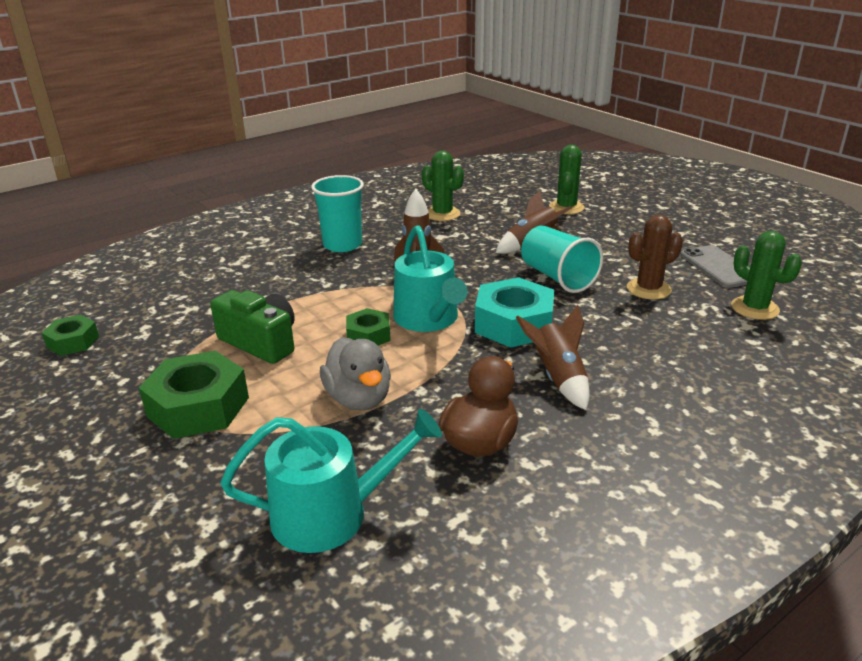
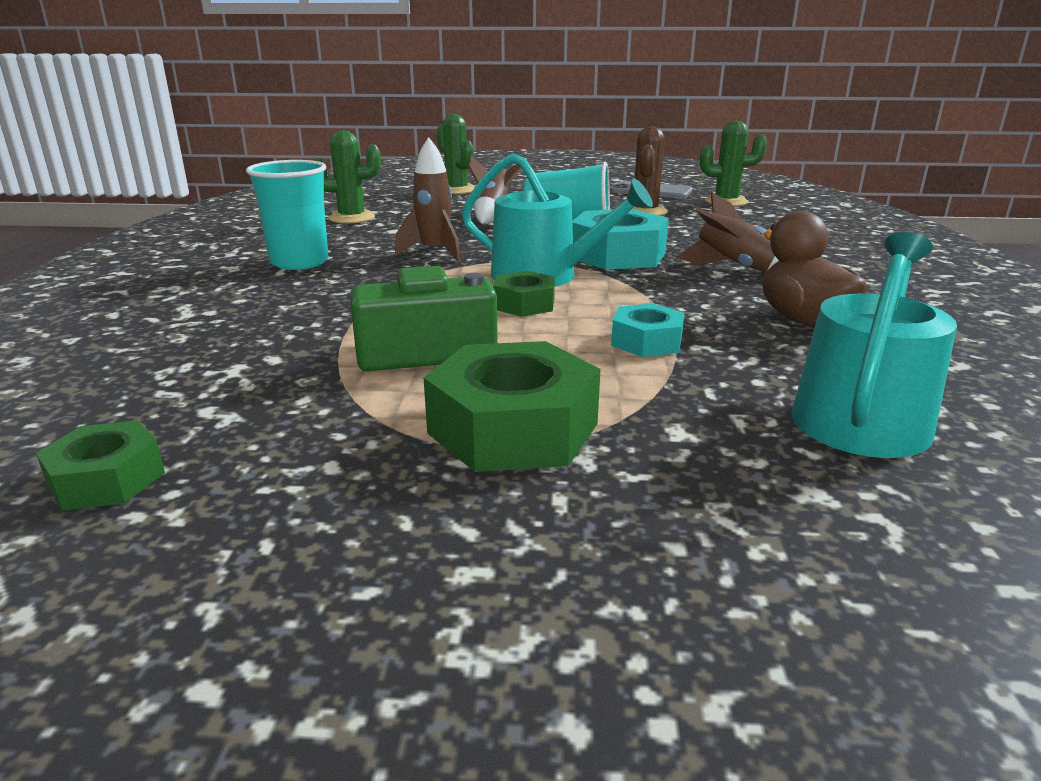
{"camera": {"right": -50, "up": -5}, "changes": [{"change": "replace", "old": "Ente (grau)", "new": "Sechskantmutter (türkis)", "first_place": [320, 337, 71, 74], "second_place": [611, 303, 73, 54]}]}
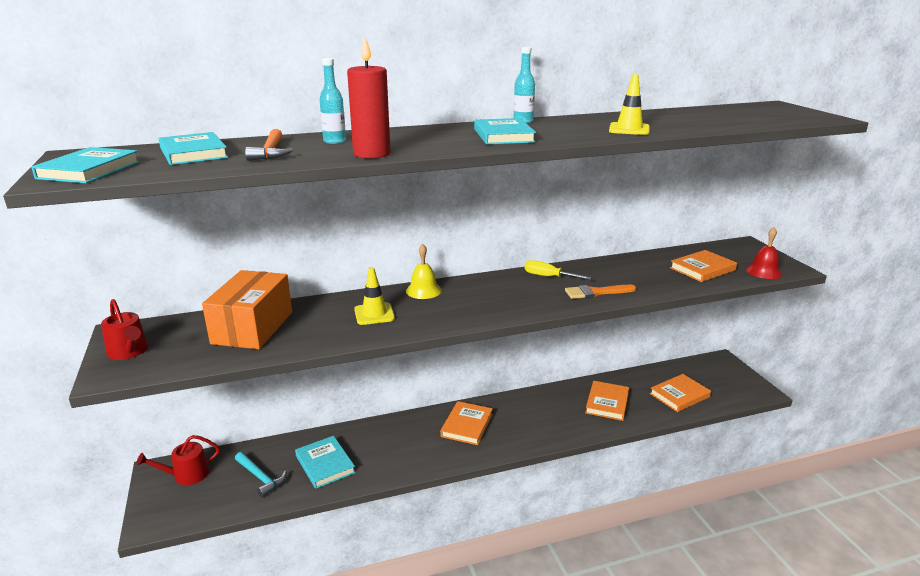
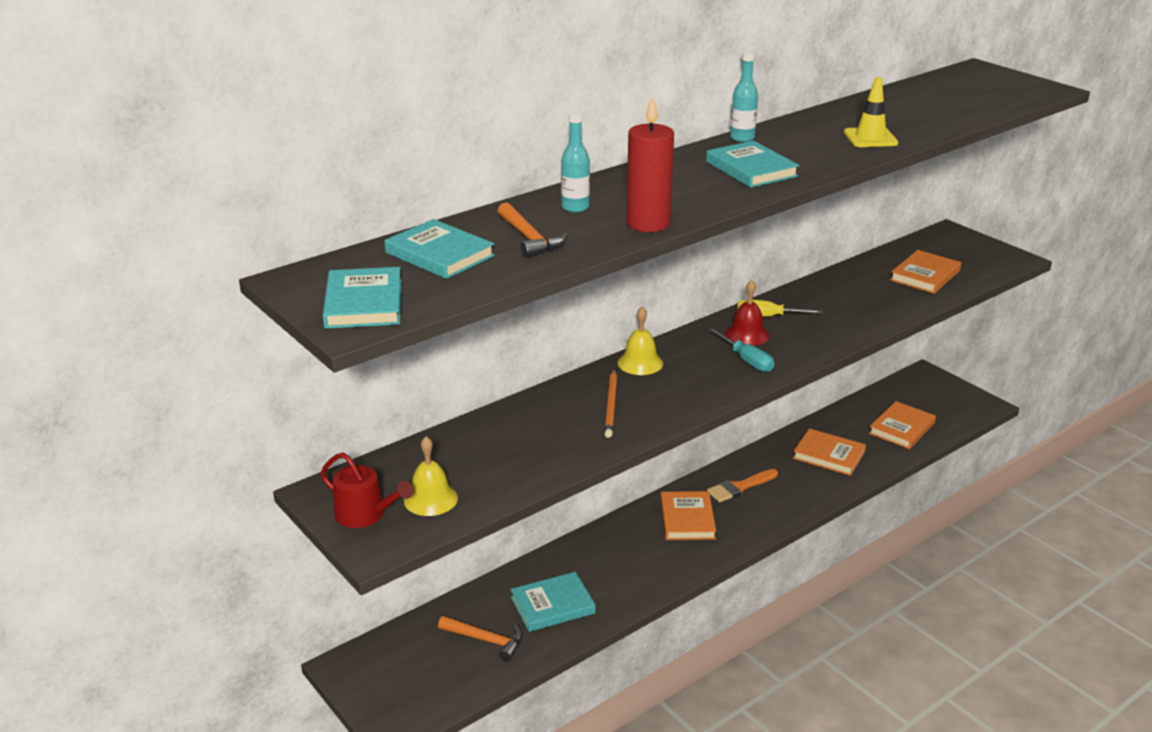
{"camera": {"right": -20, "up": 5}, "changes": [{"change": "delete", "old": "Gießkanne (rot)", "first_place": [136, 435, 84, 50]}, {"change": "delete", "old": "Schachtel (orange)", "first_place": [202, 270, 90, 79]}, {"change": "recolor", "old": "Hammer (türkis)", "new": "Hammer (orange)", "first_place": [235, 452, 51, 46], "second_place": [438, 616, 85, 45]}, {"change": "rotate", "old": "Buch (türkis)", "first_place": [295, 436, 61, 53], "second_place": [511, 572, 85, 60], "degrees": -60}, {"change": "replace", "old": "Leitkegel (gelb)", "new": "Bleistift (orange)", "first_place": [354, 267, 41, 58], "second_place": [605, 369, 12, 69]}, {"change": "move", "old": "Pinsel (orange)", "first_place": [565, 285, 71, 14], "second_place": [707, 469, 71, 34]}, {"change": "rotate", "old": "Buch (orange)", "first_place": [585, 381, 44, 40], "second_place": [793, 428, 73, 48], "degrees": -60}, {"change": "move", "old": "Glocke (rot)", "first_place": [746, 227, 36, 52], "second_place": [725, 280, 44, 66]}, {"change": "insert", "new": "Glocke (gelb)", "second_place": [404, 436, 54, 80]}, {"change": "insert", "new": "Schraubenzieher (türkis)", "second_place": [709, 328, 65, 44]}]}
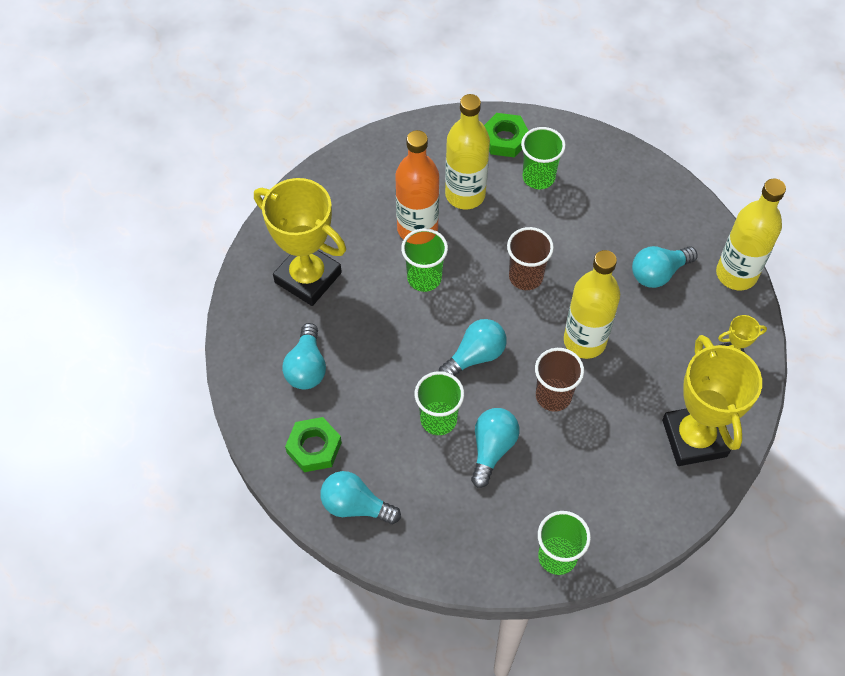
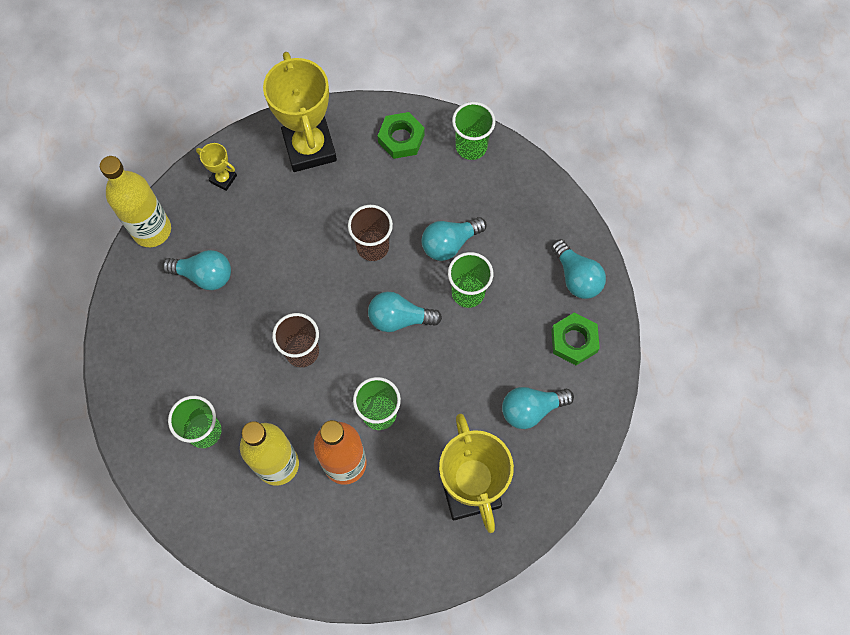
{"camera": {"right": -140, "up": 10}, "changes": [{"change": "rotate", "old": "Glühbirne (türkis)", "first_place": [282, 323, 44, 66], "second_place": [502, 387, 72, 42], "degrees": -150}, {"change": "move", "old": "Sechskantmutter (grün)", "first_place": [484, 113, 45, 44], "second_place": [378, 112, 47, 47]}, {"change": "delete", "old": "Flasche (gelb)", "first_place": [564, 250, 56, 109]}, {"change": "rotate", "old": "Pokal (gelb)", "first_place": [662, 335, 100, 131], "second_place": [263, 52, 74, 120], "degrees": -45}]}
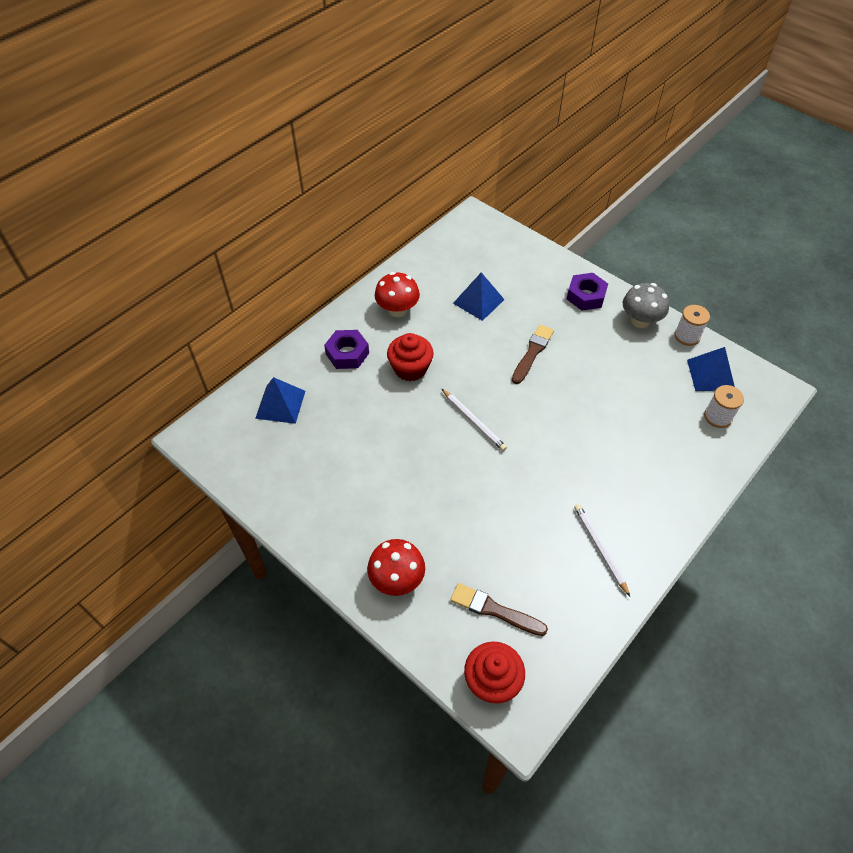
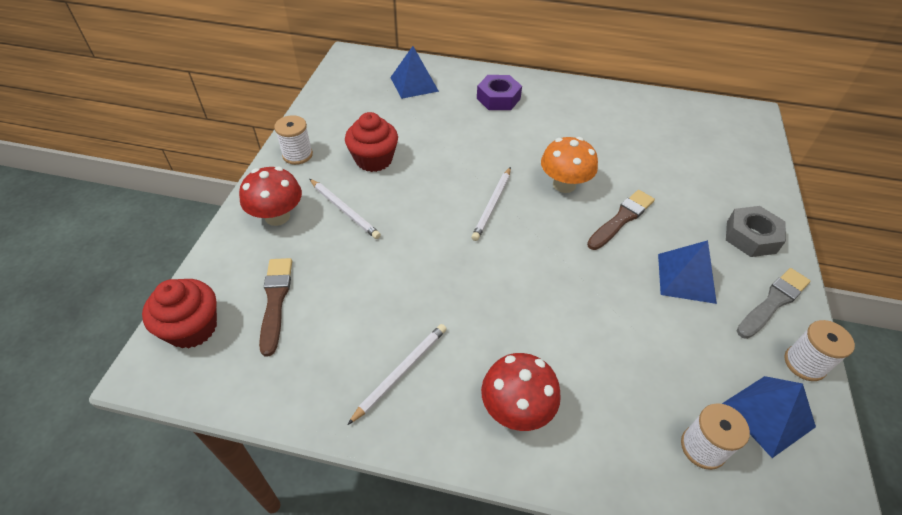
{"camera": {"right": 60, "up": -5}, "changes": [{"change": "move", "old": "Pilz (rot)", "first_place": [375, 272, 45, 45], "second_place": [481, 353, 80, 78]}, {"change": "move", "old": "Muffin (rot)", "first_place": [387, 333, 47, 48], "second_place": [345, 112, 53, 60]}, {"change": "move", "old": "Pyramide (blau)", "first_place": [453, 272, 52, 49], "second_place": [658, 240, 59, 64]}, {"change": "rotate", "old": "Pinsel (braun)", "first_place": [512, 324, 42, 60], "second_place": [587, 190, 68, 60], "degrees": -45}, {"change": "recolor", "old": "Sechskantmutter (lila)", "new": "Sechskantmutter (grau)", "first_place": [567, 273, 41, 38], "second_place": [726, 206, 60, 51]}, {"change": "replace", "old": "Pilz (grau)", "new": "Pinsel (grau)", "first_place": [623, 283, 46, 45], "second_place": [736, 268, 74, 71]}, {"change": "insert", "new": "Garnrolle (weiß)", "second_place": [274, 115, 39, 50]}, {"change": "insert", "new": "Bleistift (weiß)", "second_place": [309, 179, 72, 60]}, {"change": "insert", "new": "Pilz (orange)", "second_place": [541, 137, 57, 56]}]}
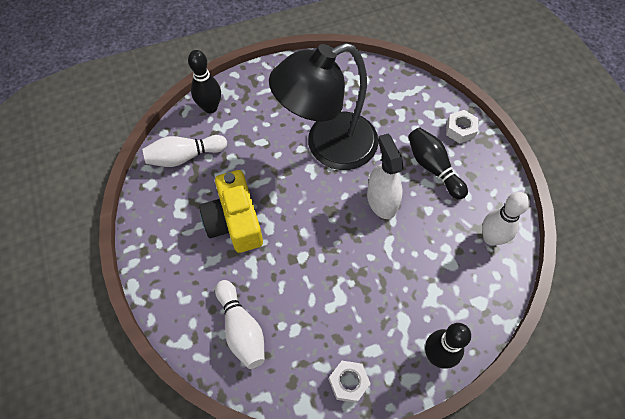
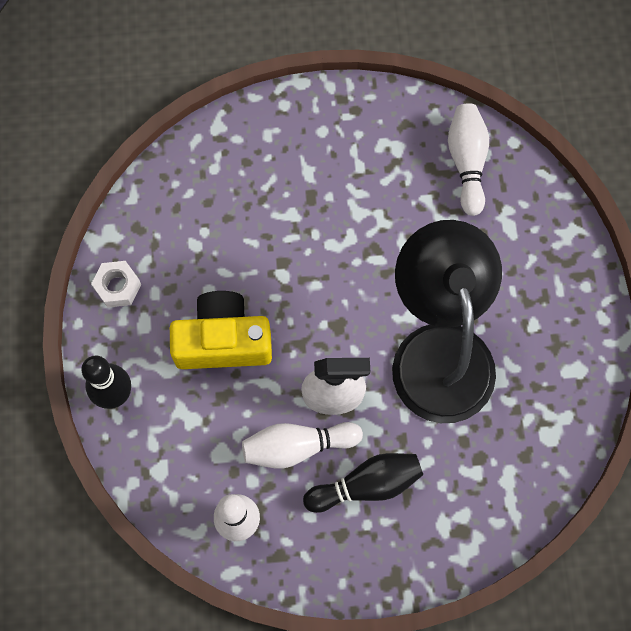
{"camera": {"right": 105, "up": 10}, "changes": [{"change": "delete", "old": "Bowlingkegel (schwarz)", "first_place": [188, 50, 33, 63]}, {"change": "move", "old": "Kamera (gelb)", "first_place": [199, 170, 64, 83], "second_place": [170, 291, 102, 78]}, {"change": "move", "old": "Bowlingkegel (weiß)", "first_place": [215, 280, 50, 89], "second_place": [242, 422, 121, 47]}, {"change": "delete", "old": "Sechskantmutter (weiß)", "first_place": [446, 110, 32, 33]}]}
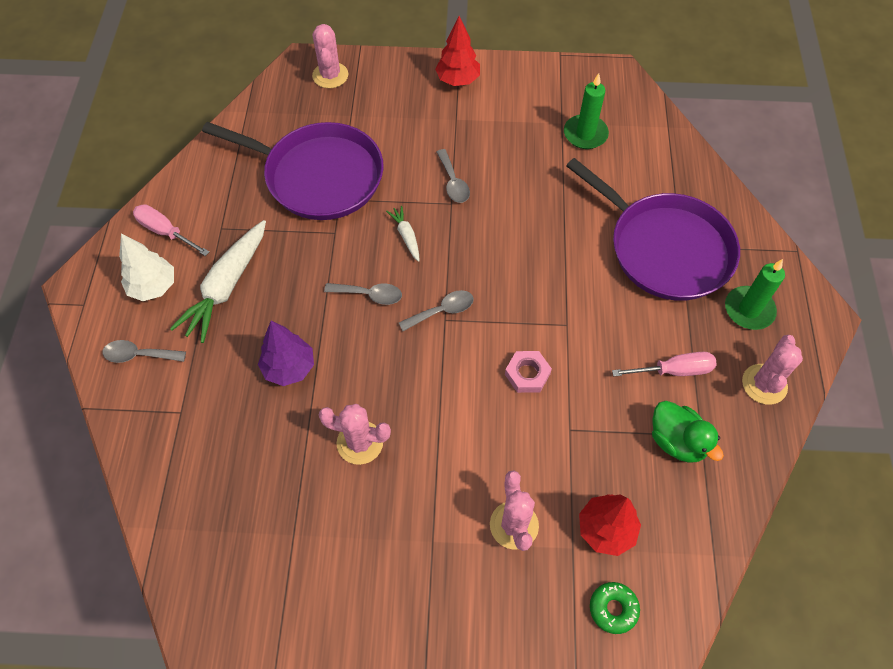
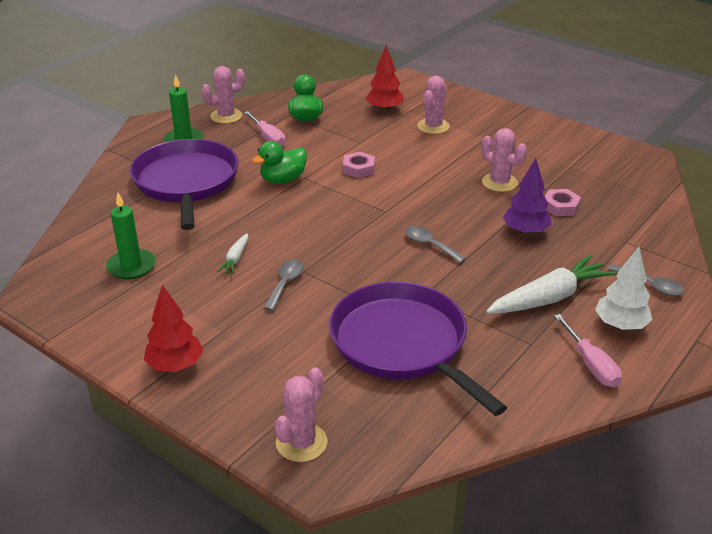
{"camera": {"right": -145, "up": -25}, "changes": [{"change": "move", "old": "Karotte (weiß)", "first_place": [386, 206, 34, 56], "second_place": [217, 233, 31, 41]}, {"change": "delete", "old": "Löffel (grau)", "first_place": [399, 290, 75, 41]}, {"change": "delete", "old": "Donut (grün)", "first_place": [590, 582, 50, 52]}, {"change": "rotate", "old": "Schraubenzieher (rosa)", "first_place": [612, 352, 105, 25], "second_place": [244, 111, 42, 36], "degrees": -150}, {"change": "insert", "new": "Ente (grün)", "second_place": [252, 141, 55, 42]}, {"change": "insert", "new": "Sechskantmutter (rosa)", "second_place": [545, 189, 36, 27]}]}
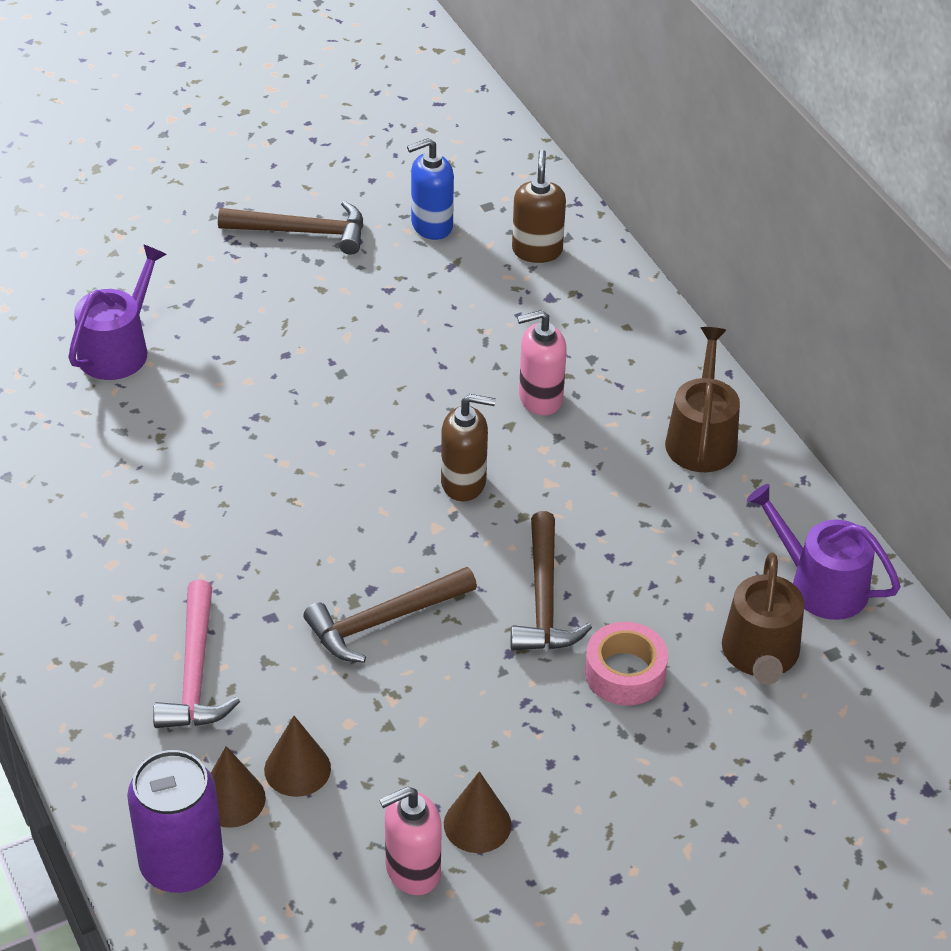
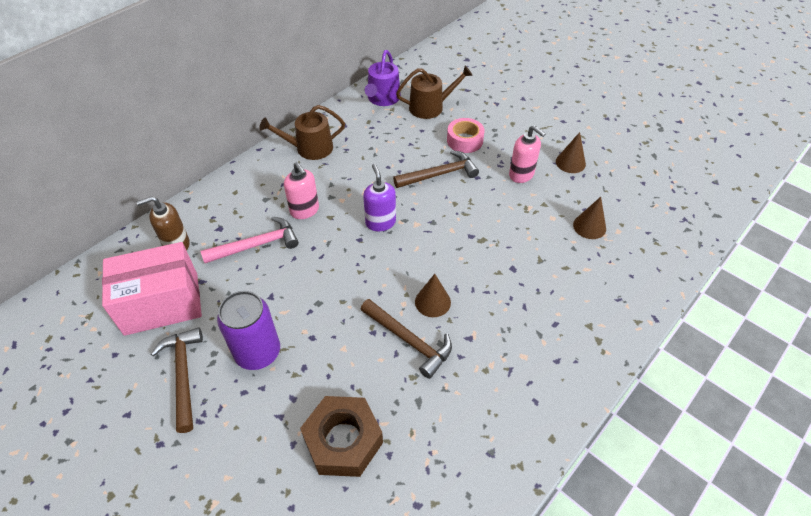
{"camera": {"right": -110, "up": 5}, "changes": [{"change": "replace", "old": "Gießkanne (lila)", "new": "Sechskantmutter (braun)", "first_place": [68, 244, 98, 136], "second_place": [300, 396, 83, 81]}, {"change": "move", "old": "Dose (lila)", "first_place": [127, 750, 97, 143], "second_place": [217, 291, 63, 79]}, {"change": "move", "old": "Hammer (rosa)", "first_place": [153, 580, 87, 148], "second_place": [201, 217, 98, 46]}, {"change": "move", "old": "Kegel (braun)", "first_place": [211, 746, 55, 82], "second_place": [415, 274, 36, 43]}, {"change": "move", "old": "Hammer (braun)", "first_place": [303, 567, 174, 96], "second_place": [360, 299, 92, 80]}, {"change": "move", "old": "Seifenspender (rosa)", "first_place": [379, 786, 63, 109], "second_place": [509, 125, 37, 58]}, {"change": "replace", "old": "Seifenspender (blau)", "new": "Schachtel (rosa)", "first_place": [407, 138, 47, 102], "second_place": [102, 242, 100, 94]}, {"change": "recolor", "old": "Seifenspender (braun)", "new": "Seifenspender (lila)", "first_place": [441, 394, 55, 107], "second_place": [363, 164, 33, 67]}]}
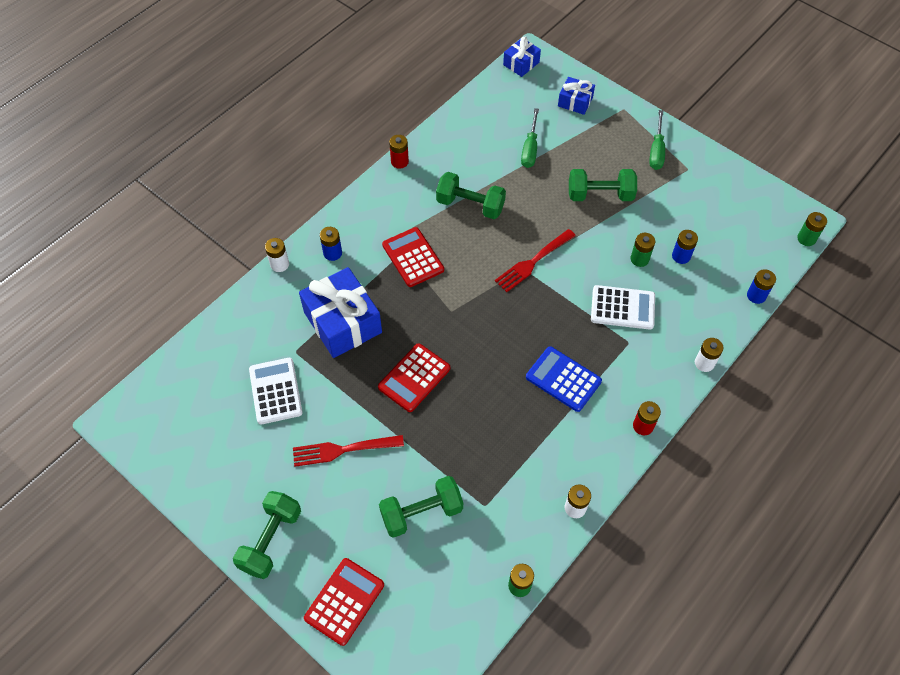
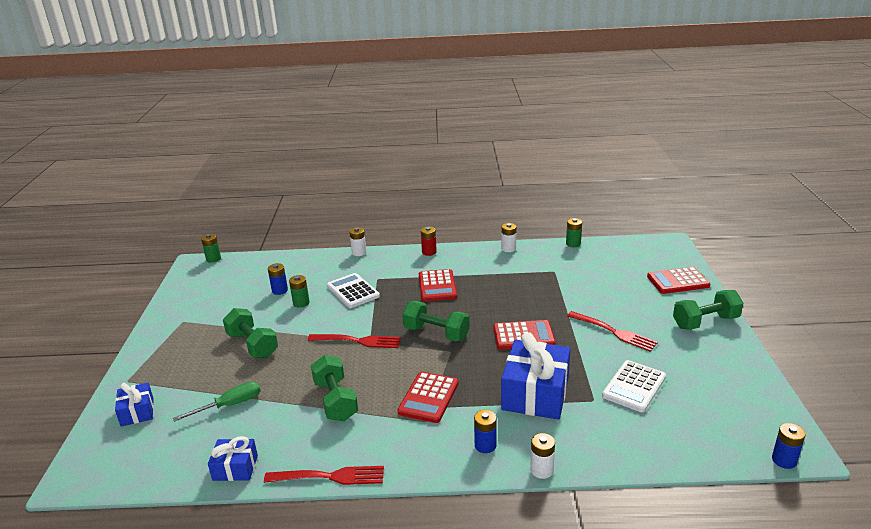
{"camera": {"right": -130, "up": -30}, "changes": [{"change": "move", "old": "Hantel (grün)", "first_place": [379, 476, 84, 62], "second_place": [402, 301, 68, 41]}, {"change": "replace", "old": "Batterie (rot)", "new": "Gabel (rot)", "first_place": [389, 135, 20, 34], "second_place": [264, 466, 120, 19]}, {"change": "move", "old": "Geschenk (blau)", "first_place": [503, 37, 38, 40], "second_place": [208, 436, 50, 45]}, {"change": "recolor", "old": "Taschenrechner (blau)", "new": "Taschenrechner (rot)", "first_place": [526, 346, 76, 66], "second_place": [419, 269, 38, 32]}, {"change": "delete", "old": "Schraubenzieher (grün)", "first_place": [649, 110, 16, 60]}, {"change": "move", "old": "Batterie (blau)", "first_place": [747, 269, 29, 35], "second_place": [772, 423, 33, 46]}]}
